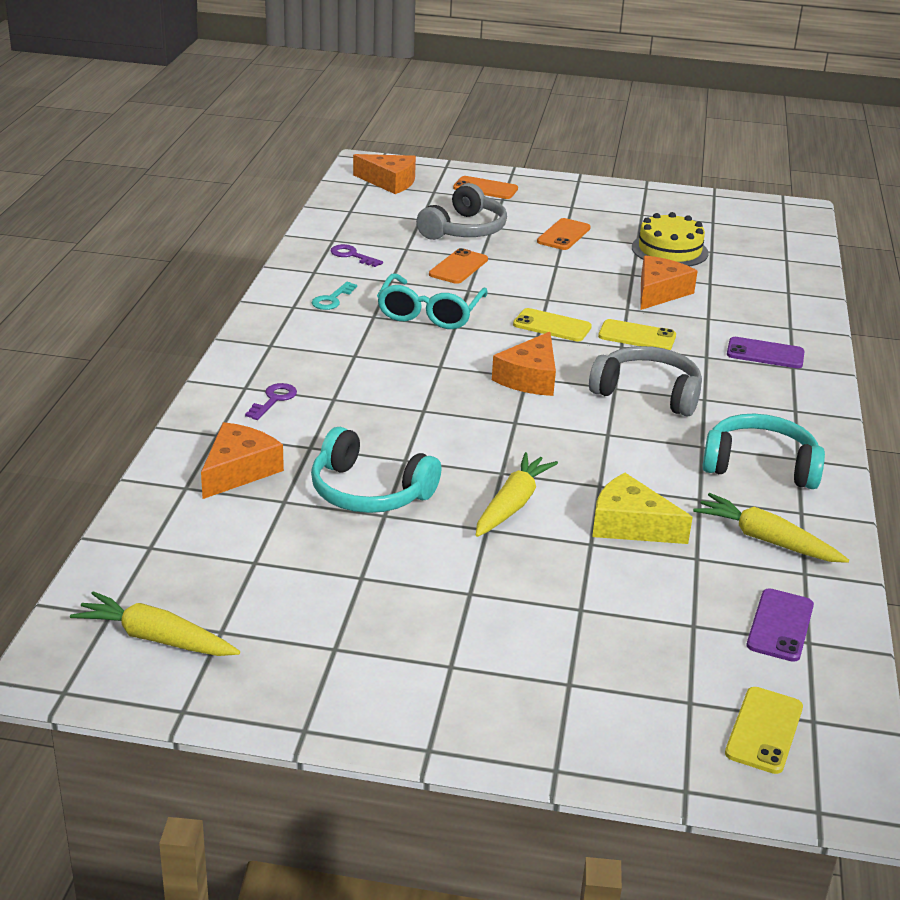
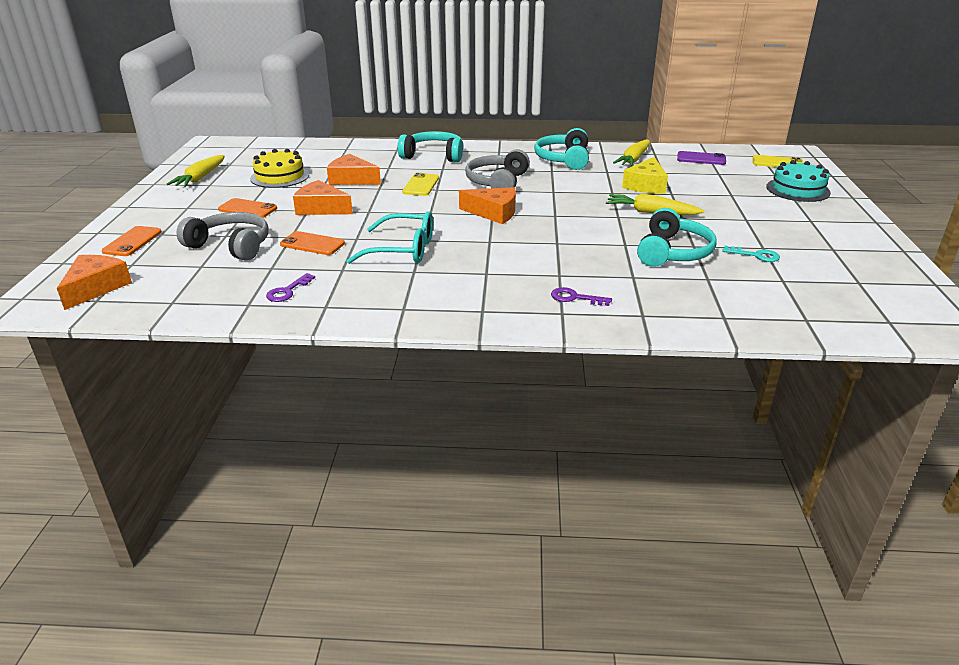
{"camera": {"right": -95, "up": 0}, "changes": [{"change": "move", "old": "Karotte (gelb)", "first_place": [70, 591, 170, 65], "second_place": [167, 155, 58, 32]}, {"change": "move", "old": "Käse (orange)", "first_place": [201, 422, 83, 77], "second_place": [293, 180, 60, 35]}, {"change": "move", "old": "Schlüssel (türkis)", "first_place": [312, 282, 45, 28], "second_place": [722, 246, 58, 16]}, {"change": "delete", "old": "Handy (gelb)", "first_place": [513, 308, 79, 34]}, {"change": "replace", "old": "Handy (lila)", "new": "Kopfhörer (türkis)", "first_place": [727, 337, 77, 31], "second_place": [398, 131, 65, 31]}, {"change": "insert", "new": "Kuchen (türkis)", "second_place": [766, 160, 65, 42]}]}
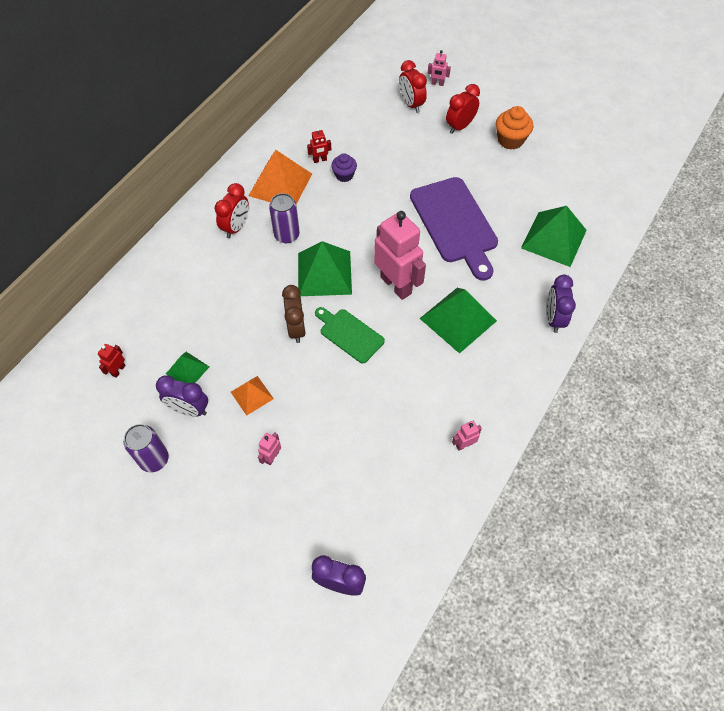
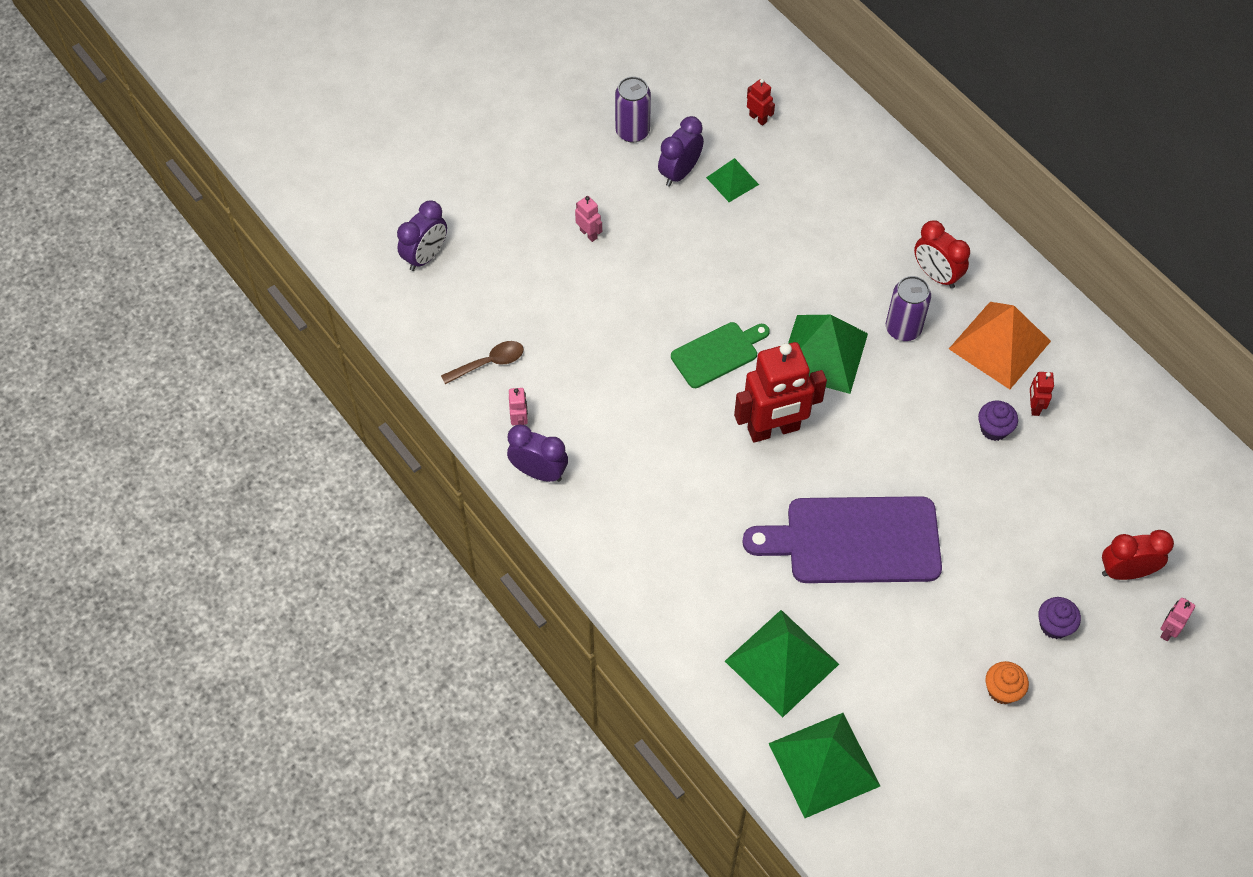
{"camera": {"right": 110, "up": 0}, "changes": [{"change": "delete", "old": "Pyramide (orange)", "first_place": [231, 376, 43, 40]}, {"change": "delete", "old": "Wecker (braun)", "first_place": [282, 285, 24, 58]}, {"change": "recolor", "old": "Roboter (rosa)", "new": "Roboter (rot)", "first_place": [374, 211, 52, 89], "second_place": [734, 342, 93, 101]}, {"change": "move", "old": "Pyramide (grün)", "first_place": [419, 288, 78, 66], "second_place": [768, 713, 112, 105]}, {"change": "replace", "old": "Wecker (rot)", "new": "Muffin (lila)", "first_place": [446, 84, 34, 50], "second_place": [1038, 597, 43, 42]}, {"change": "resize", "old": "Muffin (orange)", "first_place": [496, 106, 37, 44], "second_place": [986, 661, 43, 43], "factor": 0.66}, {"change": "move", "old": "Wecker (lila)", "first_place": [547, 275, 29, 58], "second_place": [507, 425, 61, 57]}, {"change": "insert", "new": "Löffel (braun)", "second_place": [441, 341, 83, 43]}]}
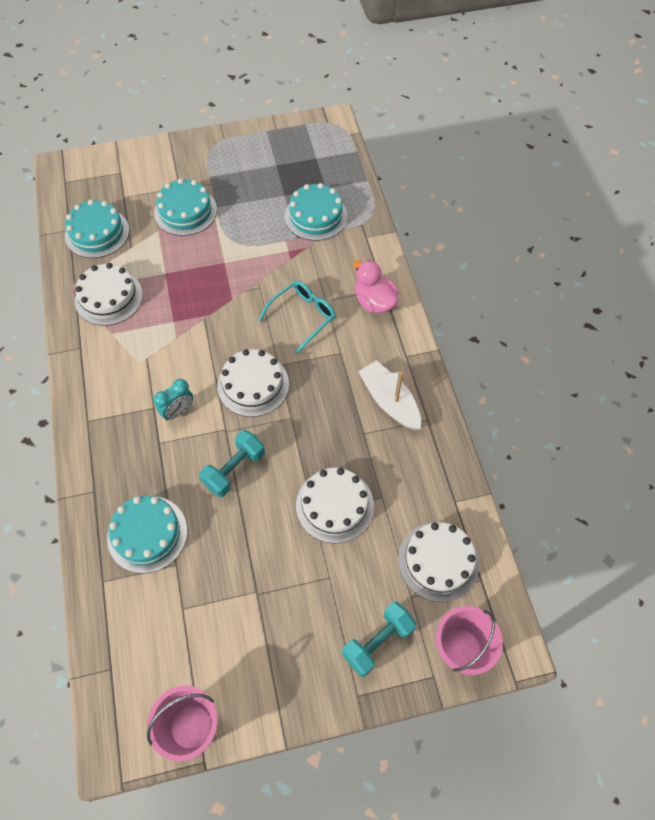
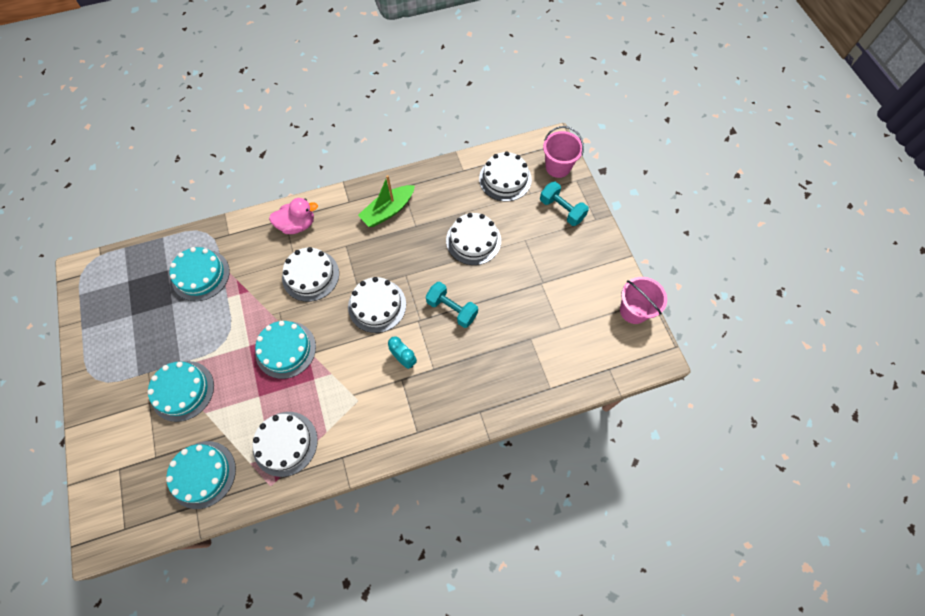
{"camera": {"right": -95, "up": 5}, "changes": [{"change": "move", "old": "Kuchen (türkis)", "first_place": [107, 496, 80, 77], "second_place": [255, 321, 61, 58]}, {"change": "replace", "old": "Brille (türkis)", "new": "Kuchen (weiß)", "first_place": [258, 281, 78, 73], "second_place": [282, 247, 57, 55]}, {"change": "rotate", "old": "Ente (rosa)", "first_place": [353, 260, 46, 53], "second_place": [269, 198, 49, 36], "degrees": -150}, {"change": "recolor", "old": "Boot (weiß)", "new": "Boot (grün)", "first_place": [358, 360, 63, 70], "second_place": [358, 175, 57, 52]}]}
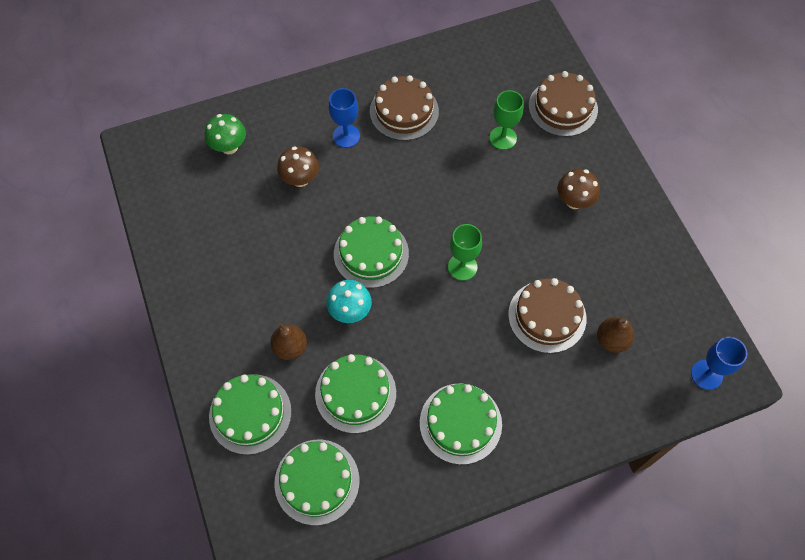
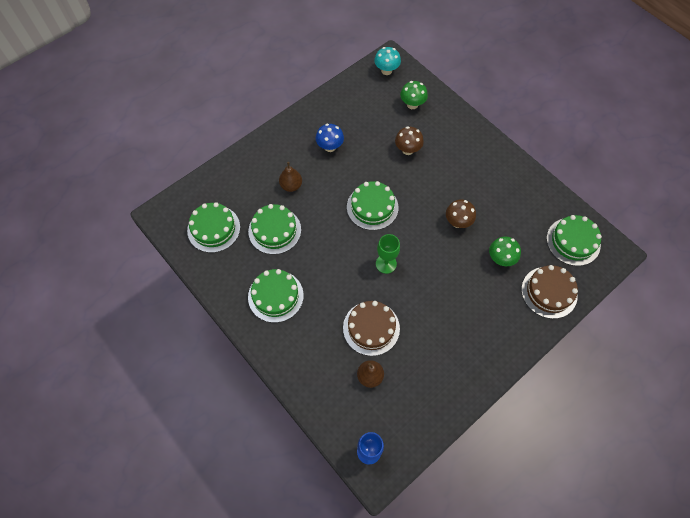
{"camera": {"right": 70, "up": 0}, "changes": [{"change": "move", "old": "Kuchen (grün)", "first_place": [209, 374, 83, 81], "second_place": [547, 215, 55, 51]}, {"change": "move", "old": "Pilz (türkis)", "first_place": [327, 280, 45, 43], "second_place": [374, 47, 27, 28]}, {"change": "delete", "old": "Kelch (blau)", "first_place": [329, 88, 31, 60]}, {"change": "delete", "old": "Kuchen (braun)", "first_place": [370, 75, 69, 66]}, {"change": "replace", "old": "Kelch (grün)", "new": "Pilz (grün)", "first_place": [489, 90, 35, 60], "second_place": [489, 236, 32, 30]}, {"change": "move", "old": "Pilz (braun)", "first_place": [557, 169, 43, 40], "second_place": [446, 199, 30, 29]}, {"change": "insert", "new": "Pilz (blau)", "second_place": [316, 123, 28, 29]}]}
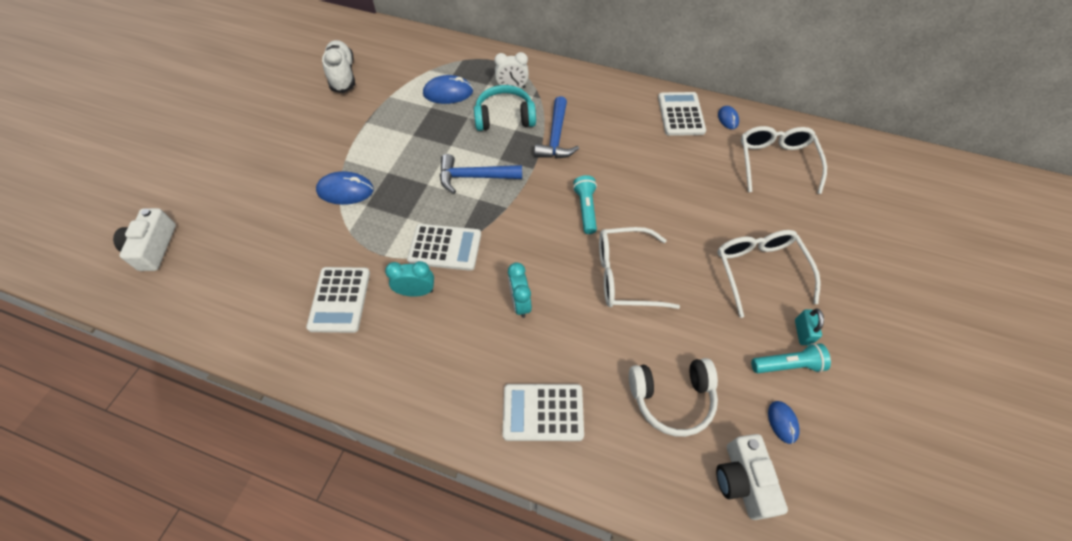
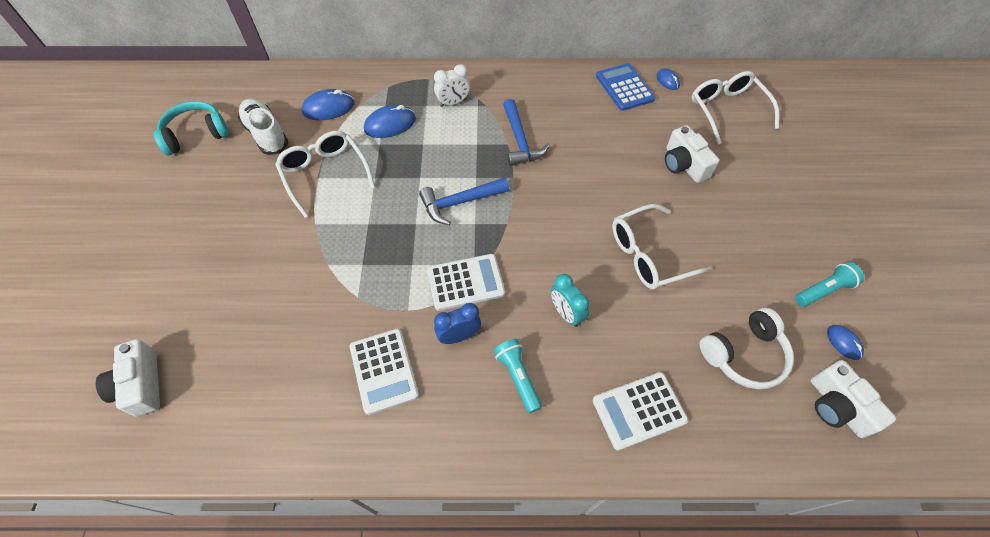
{"camera": {"right": -20, "up": 0}, "changes": [{"change": "move", "old": "Computermaus (blau)", "first_place": [316, 171, 58, 34], "second_place": [302, 89, 52, 31]}, {"change": "recolor", "old": "Wecker (türkis)", "new": "Wecker (blau)", "first_place": [385, 261, 49, 36], "second_place": [434, 303, 47, 41]}, {"change": "move", "old": "Kopfhörer (türkis)", "first_place": [474, 85, 62, 46], "second_place": [154, 101, 75, 54]}, {"change": "move", "old": "Taschenlampe (türkis)", "first_place": [573, 175, 24, 59], "second_place": [494, 339, 48, 74]}, {"change": "recolor", "old": "Taschenrechner (weiß)", "new": "Taschenrechner (blau)", "first_place": [658, 92, 48, 44], "second_place": [596, 63, 59, 48]}, {"change": "move", "old": "Brille (weiß)", "first_place": [717, 230, 104, 88], "second_place": [275, 131, 100, 87]}, {"change": "delete", "old": "Vorhängeschloss (türkis)", "first_place": [795, 308, 29, 38]}, {"change": "insert", "new": "Kamera (weiß)", "second_place": [665, 125, 54, 58]}]}
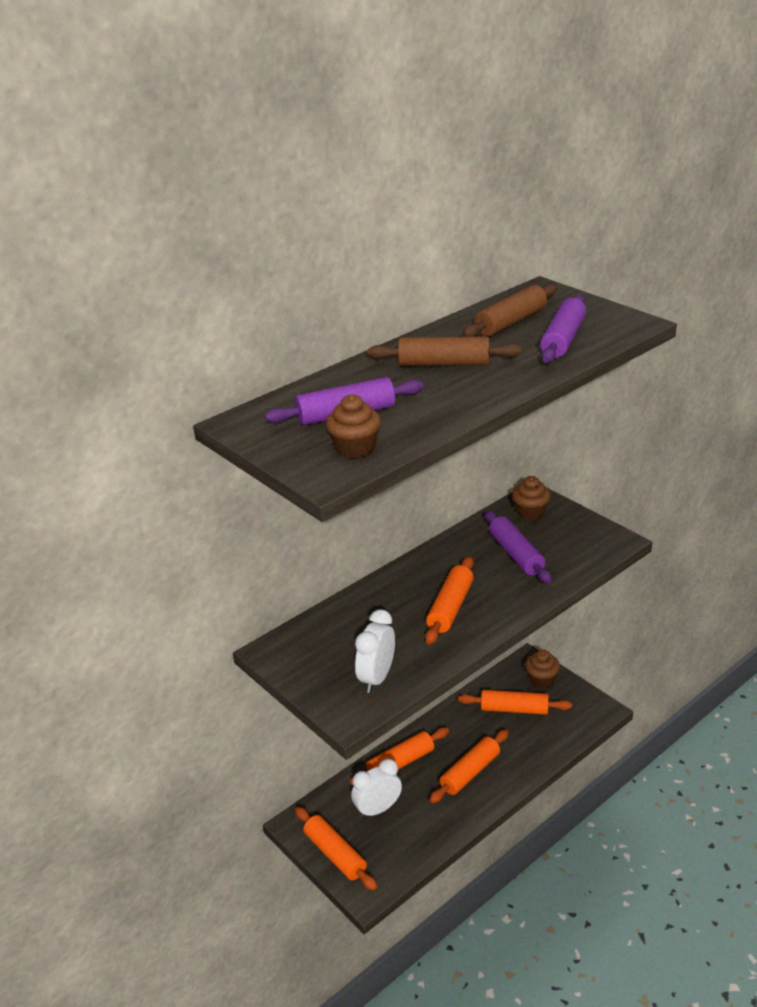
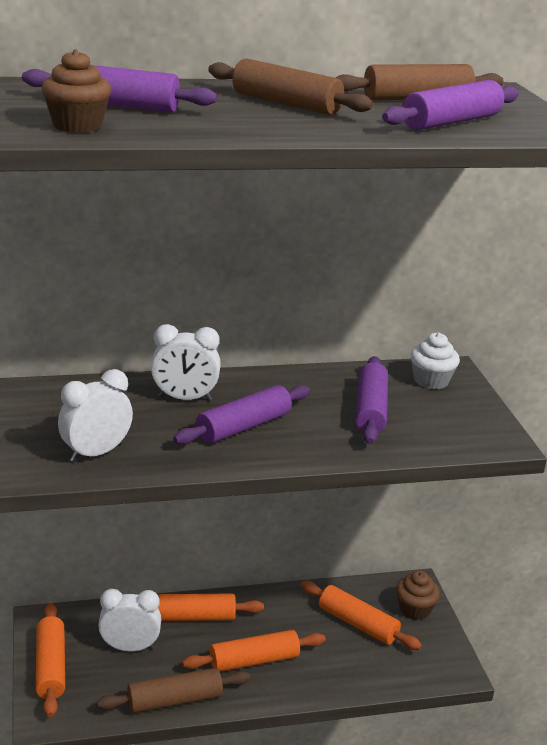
{"camera": {"right": 25, "up": -5}, "changes": [{"change": "recolor", "old": "Nudelholz (orange)", "new": "Nudelholz (lila)", "first_place": [425, 557, 49, 87], "second_place": [173, 385, 137, 60]}, {"change": "recolor", "old": "Muffin (braun)", "new": "Muffin (weiß)", "first_place": [511, 476, 40, 44], "second_place": [410, 333, 50, 56]}, {"change": "insert", "new": "Nudelholz (braun)", "second_place": [97, 668, 154, 45]}, {"change": "insert", "new": "Wecker (weiß)", "second_place": [151, 324, 70, 77]}]}
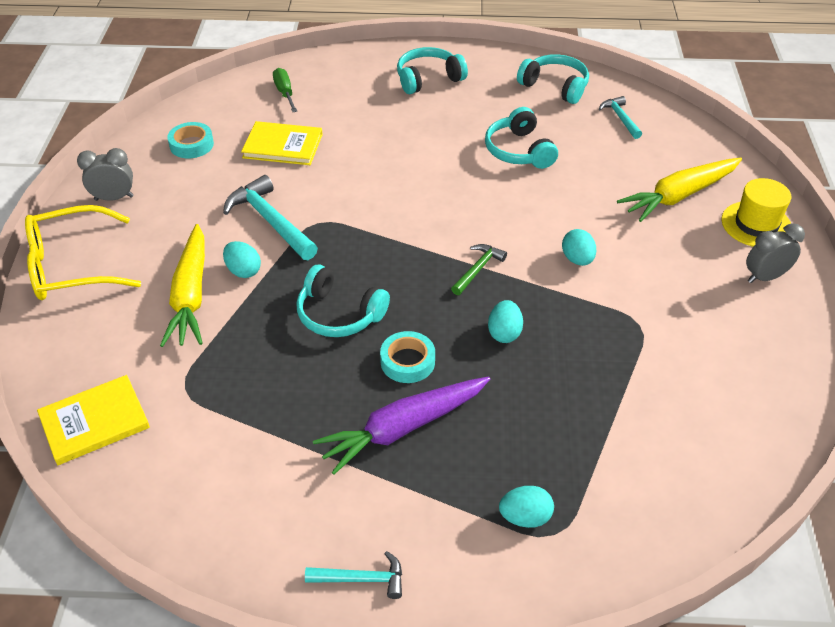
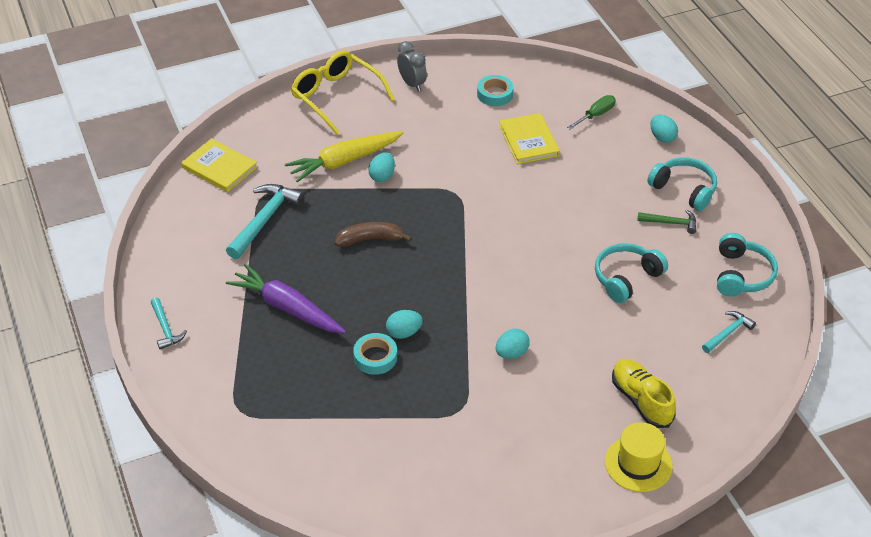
{"camera": {"right": 65, "up": 0}, "changes": [{"change": "move", "old": "Hammer (türkis)", "first_place": [223, 175, 95, 85], "second_place": [226, 184, 79, 75]}, {"change": "replace", "old": "Kopfhörer (türkis)", "new": "Banane (braun)", "first_place": [296, 265, 94, 72], "second_place": [335, 222, 77, 25]}, {"change": "move", "old": "Klebeband (türkis)", "first_place": [380, 331, 55, 52], "second_place": [353, 333, 44, 42]}, {"change": "move", "old": "Hammer (grün)", "first_place": [451, 244, 56, 51], "second_place": [637, 210, 59, 24]}, {"change": "move", "old": "Ei (türkis)", "first_place": [499, 486, 55, 42], "second_place": [650, 115, 28, 28]}, {"change": "replace", "old": "Karotte (gelb)", "new": "Schuh (gelb)", "first_place": [617, 158, 125, 64], "second_place": [612, 359, 64, 69]}, {"change": "delete", "old": "Wecker (grau)", "first_place": [746, 223, 59, 60]}]}
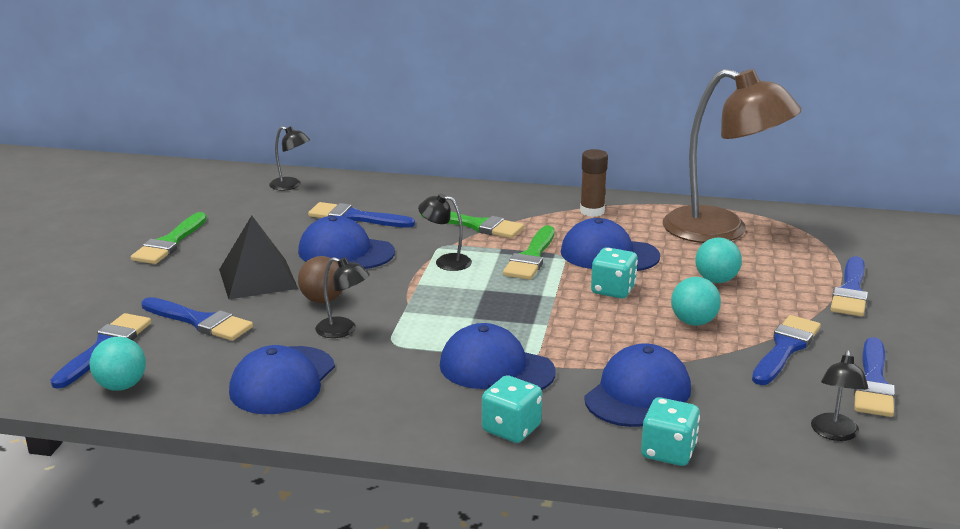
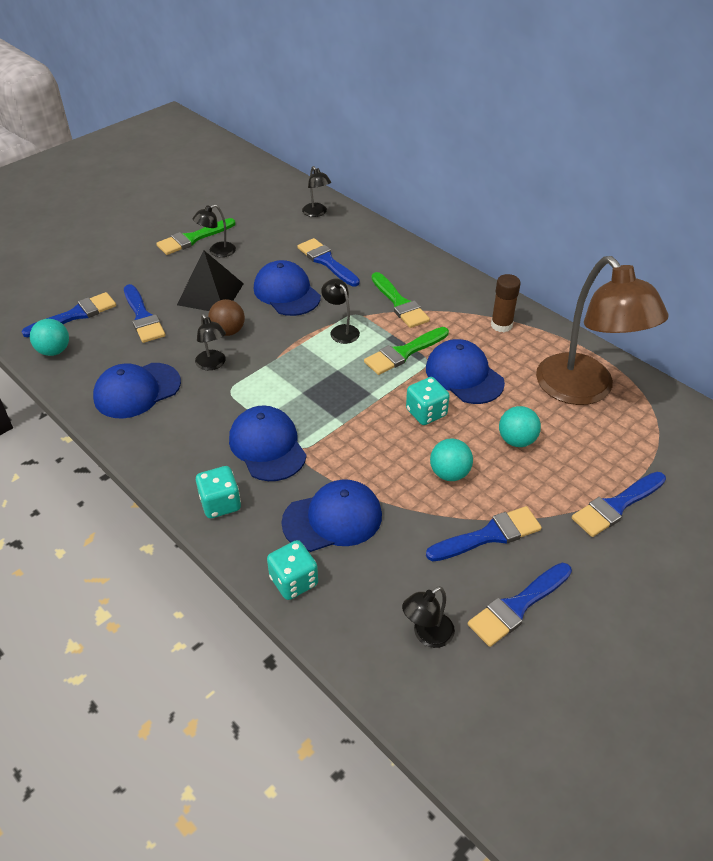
{"camera": {"right": 35, "up": 20}, "changes": [{"change": "insert", "new": "Lampe (schwarz)", "second_place": [193, 204, 43, 53]}]}
